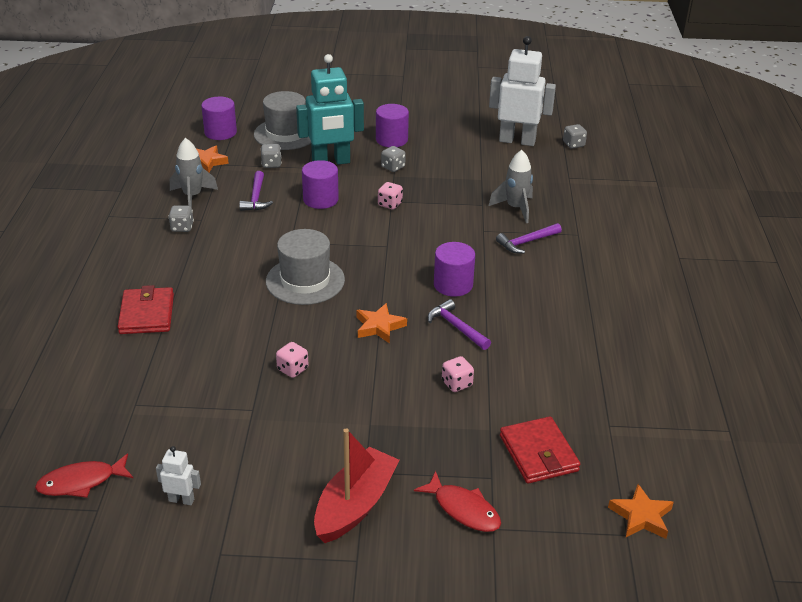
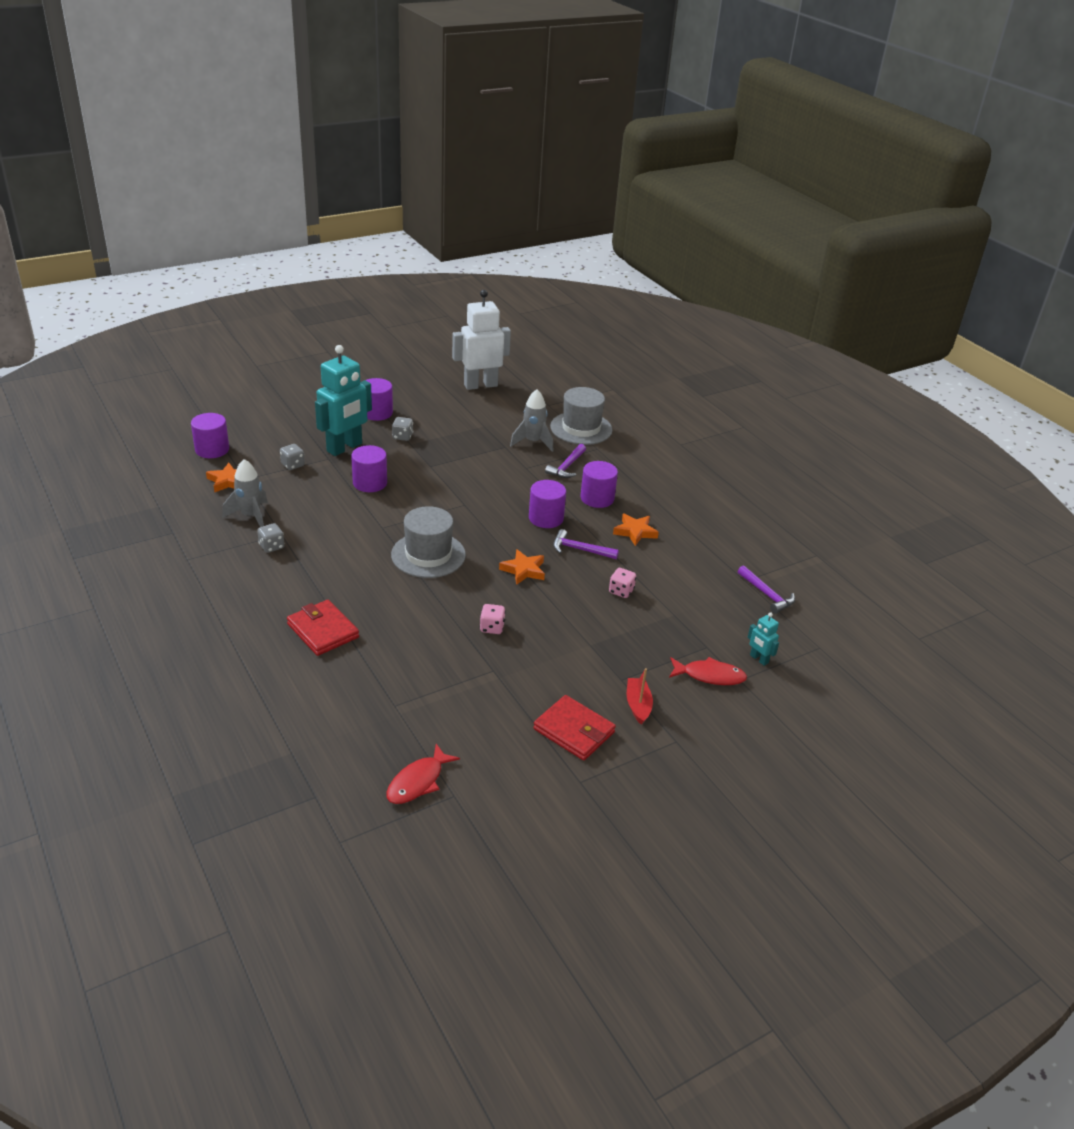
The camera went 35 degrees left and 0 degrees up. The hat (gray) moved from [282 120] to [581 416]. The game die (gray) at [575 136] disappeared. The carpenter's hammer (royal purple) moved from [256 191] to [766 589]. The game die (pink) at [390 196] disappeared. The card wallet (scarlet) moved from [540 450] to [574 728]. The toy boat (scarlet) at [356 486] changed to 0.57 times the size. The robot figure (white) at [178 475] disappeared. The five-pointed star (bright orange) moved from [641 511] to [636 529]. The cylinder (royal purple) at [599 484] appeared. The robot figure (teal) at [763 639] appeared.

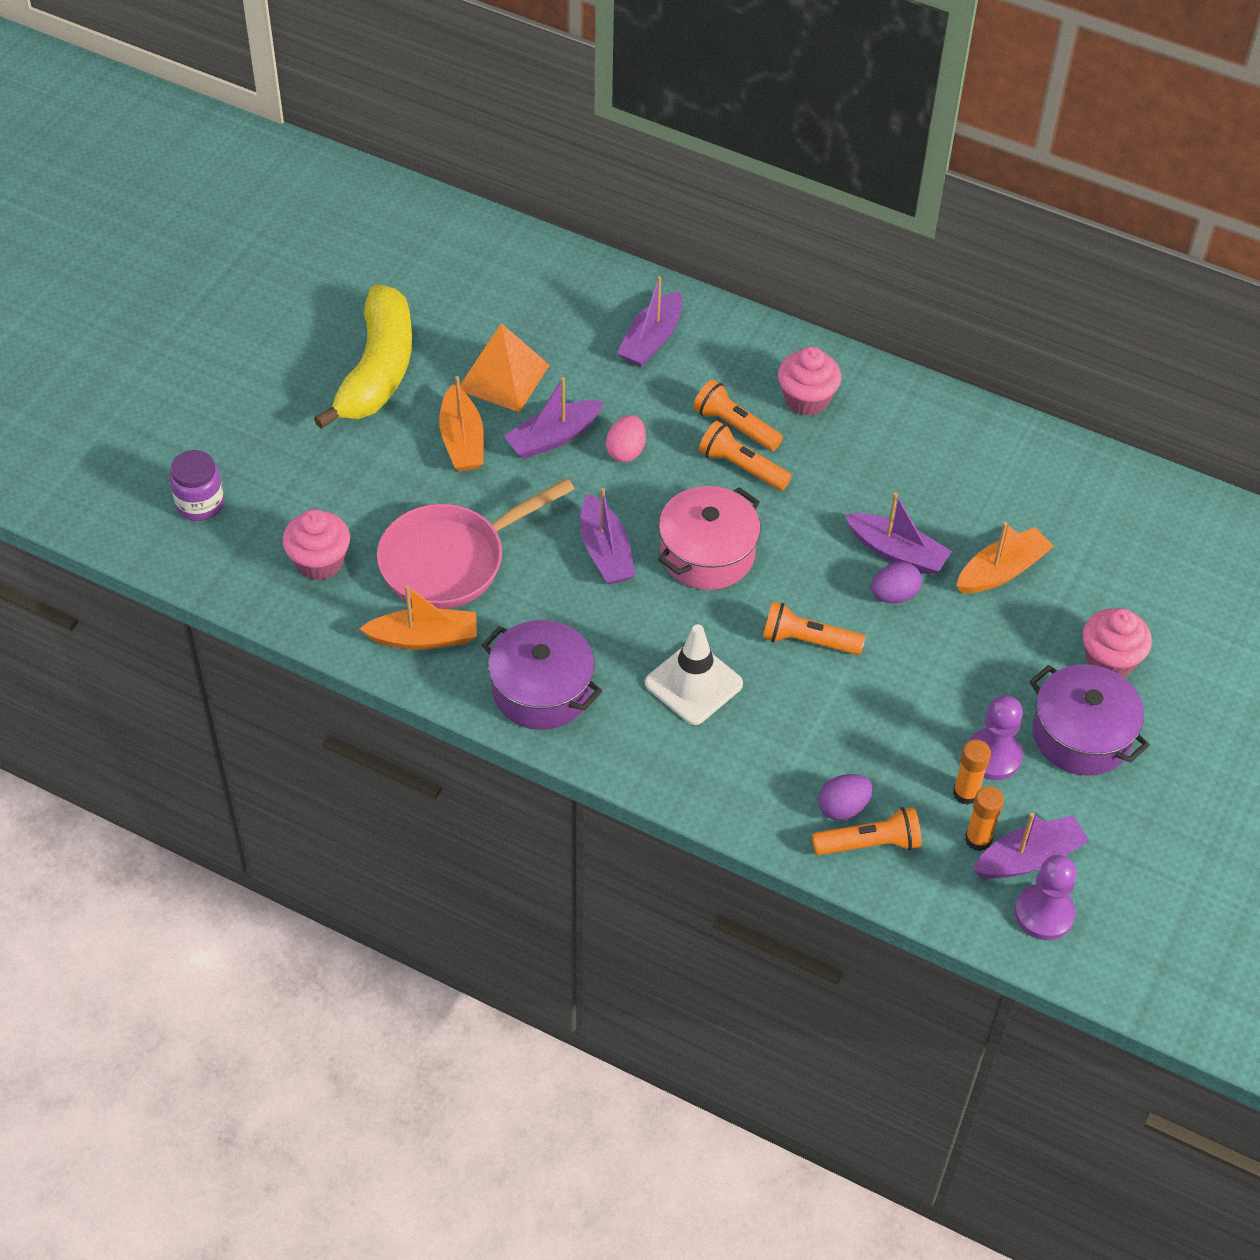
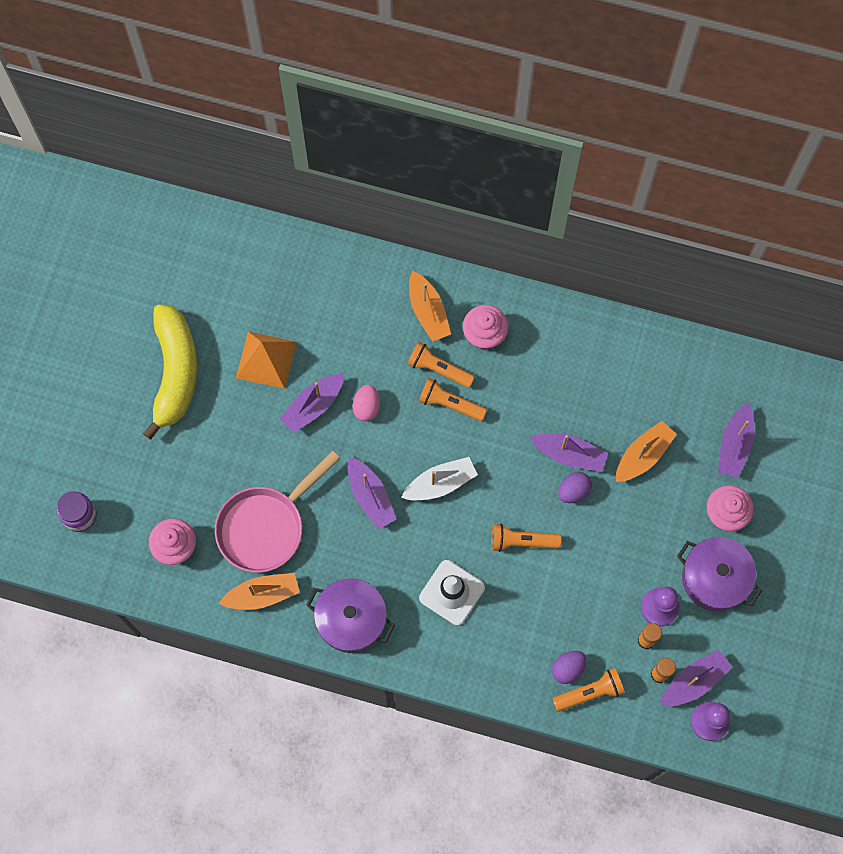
The camera went 10 degrees left and 20 degrees up. The toy boat (royal purple) moved from [649 321] to [736 440]. The toy boat (bright orange) moved from [461 423] to [430 306]. The cooking pot (pink) at [709 538] was replaced by the toy boat (white) at [439 478].

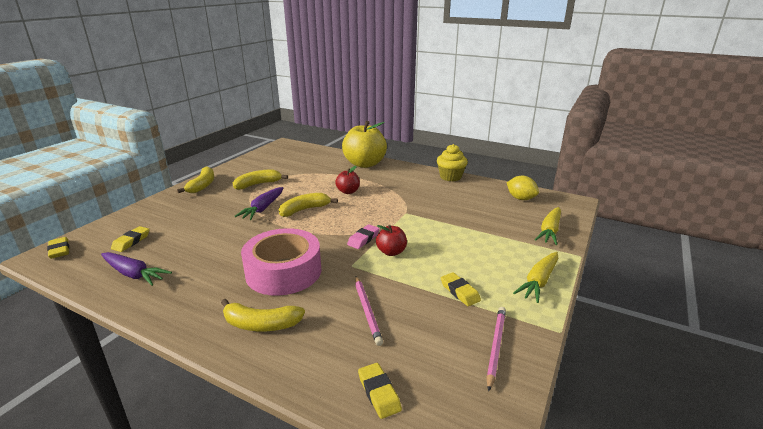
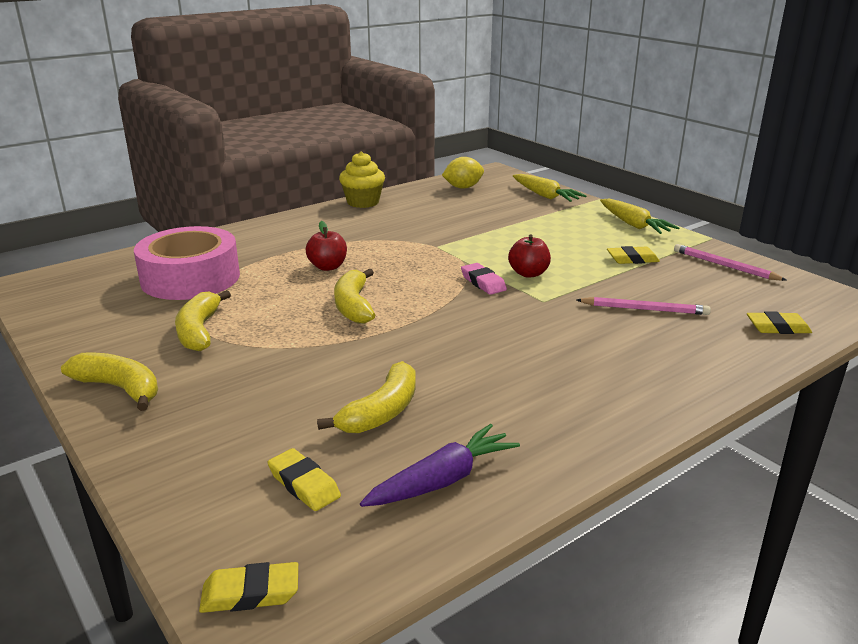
The camera went 65 degrees left and 0 degrees up. The toy apple (golden) at [364 144] disappeared. The toy carrot (royal purple) at [258 203] disappeared. The tape (pink) moved from [281 262] to [187 263]. The banana fruit (golden) moved from [263 315] to [366 397].

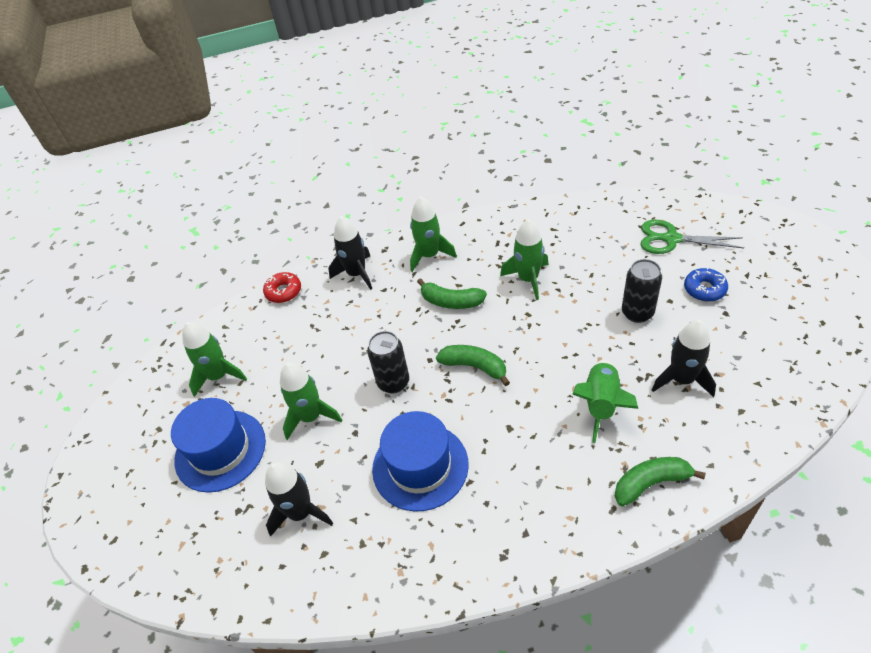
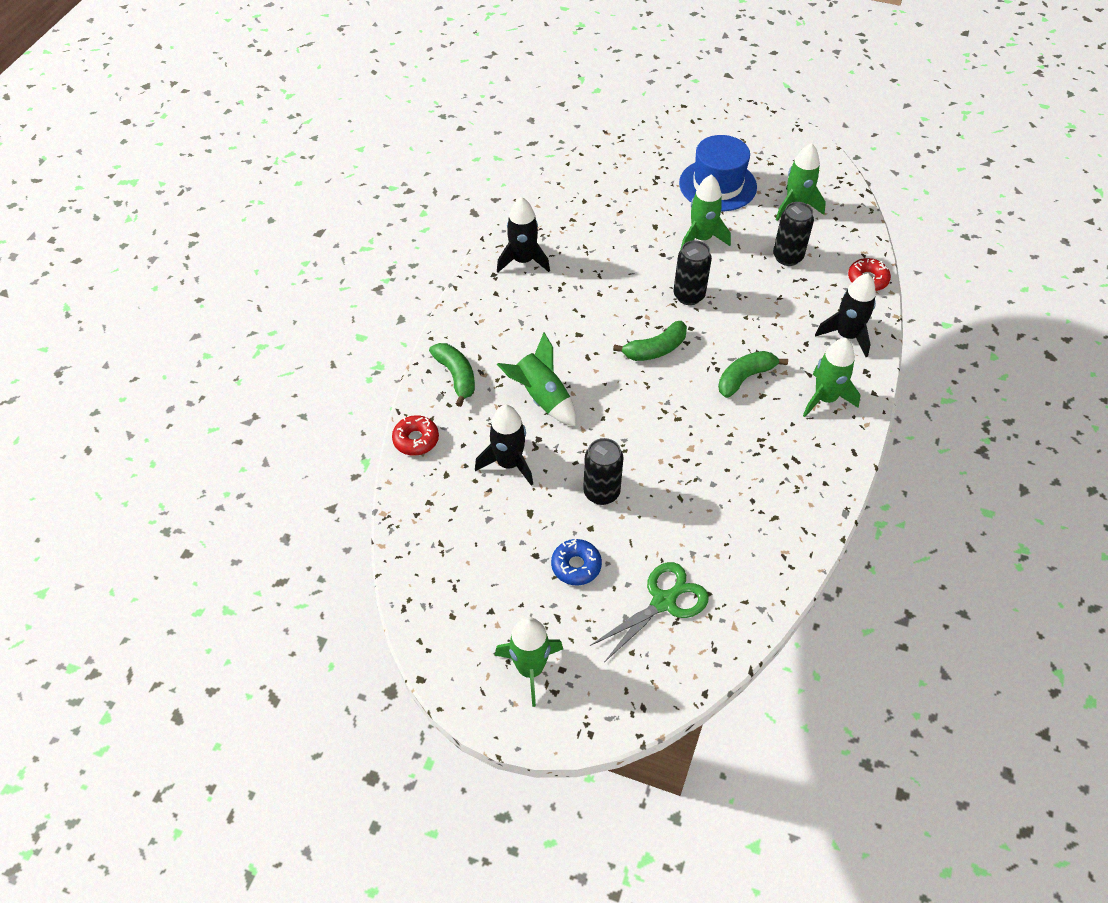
The camera went 120 degrees right and 5 degrees up. The spaceship (leaf-green) moved from [524 259] to [529 662]. The hat (royal blue) at [420 461] disappeared. The banana fruit (leaf-green) at [660 482] turned 45 degrees counterclockwise. The spaceship (black) moved from [299 499] to [523 234]. The soda can (black) at [793 234] appeared. The donut (scarlet) at [415 435] appeared.

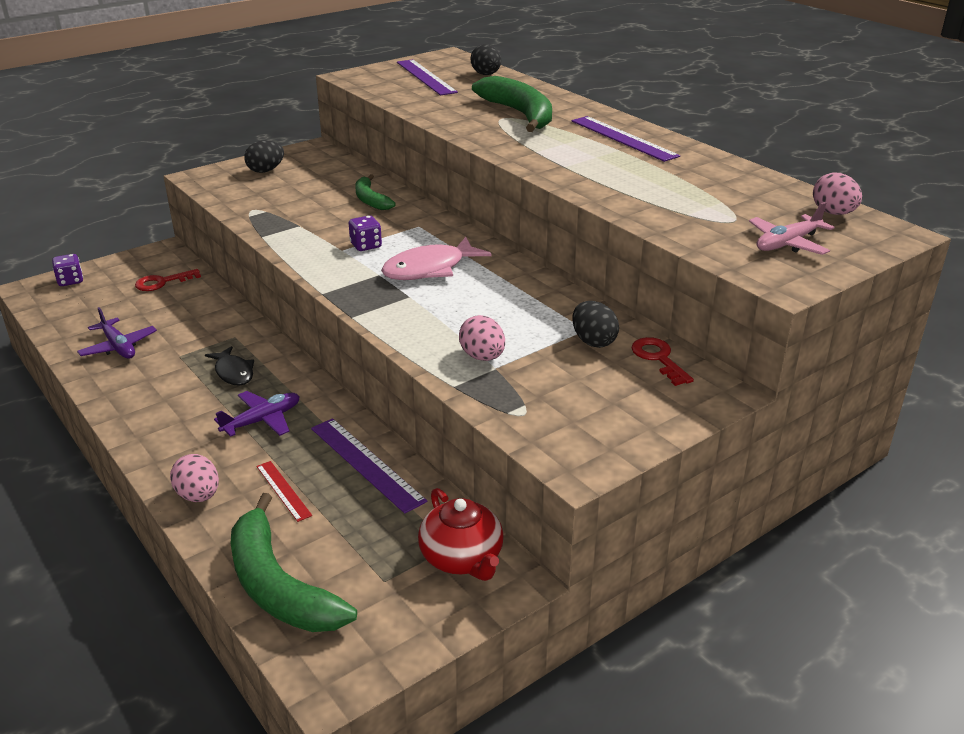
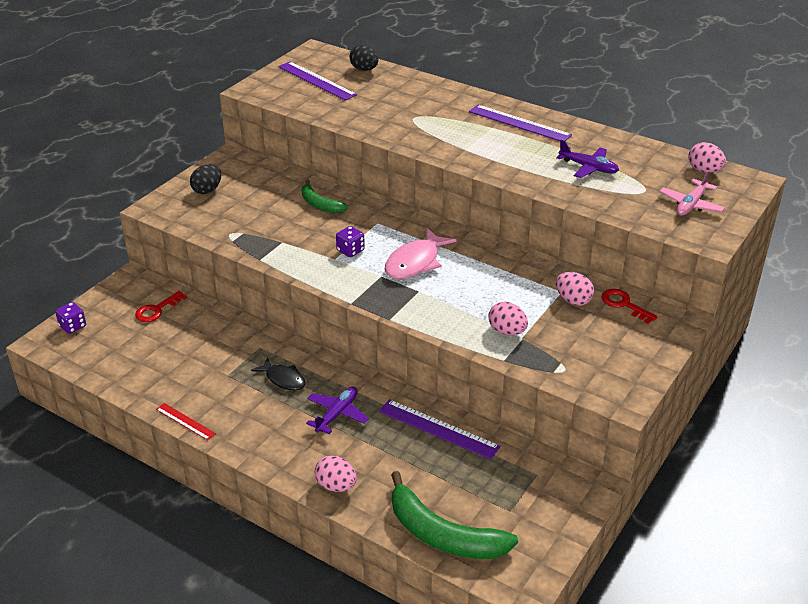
The camera went 20 degrees left and 5 degrees up. The banana fruit (leaf-green) at [512 104] disappeared. The toy egg (black) at [595 324] became the toy egg (pink) at [575 289]. The plane (royal purple) moved from [117 333] to [587 159]. The ruler (scarlet) moved from [284 491] to [186 421]. The china teapot (scarlet) at [461 534] disappeared.

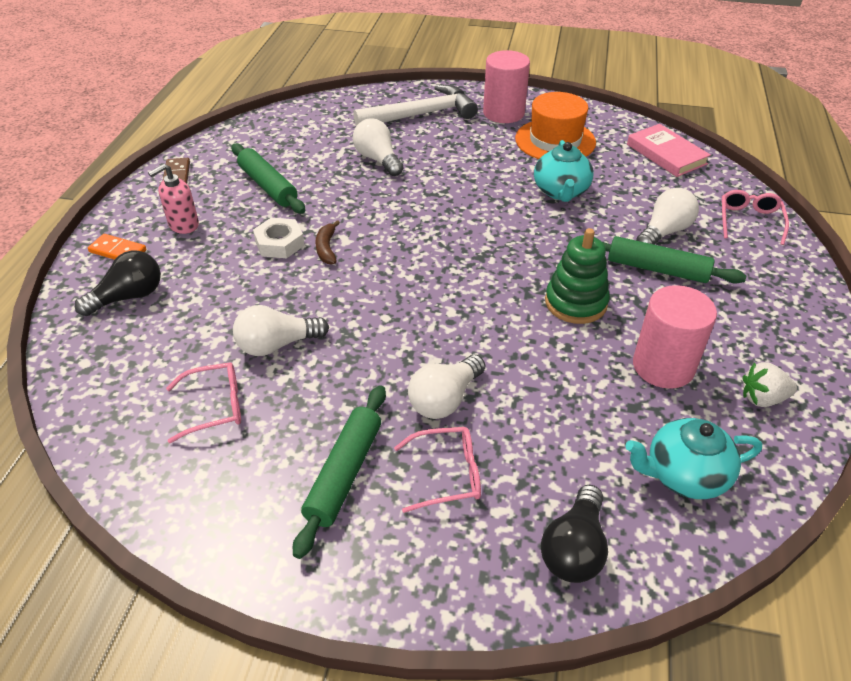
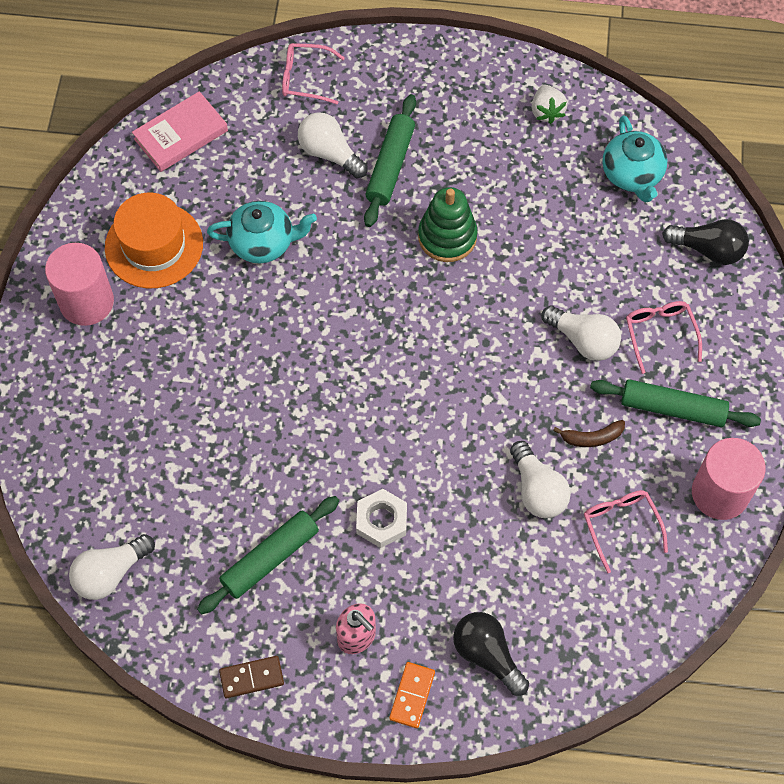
The camera went 95 degrees left and 20 degrees up. The carpenter's hammer (white) at [415 105] disappeared. The light bulb (white) moved from [378 147] to [112 567]. The banana fruit (brown) moved from [327 242] to [589 433]. The cylinder (pink) moved from [675 337] to [729 479].

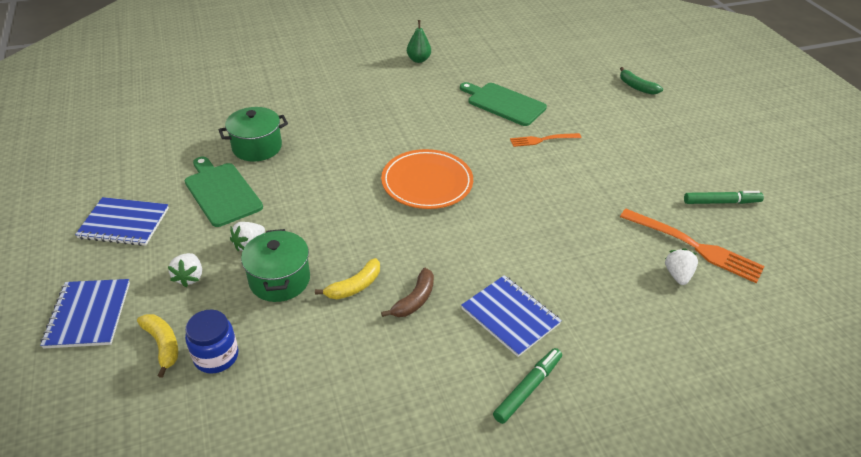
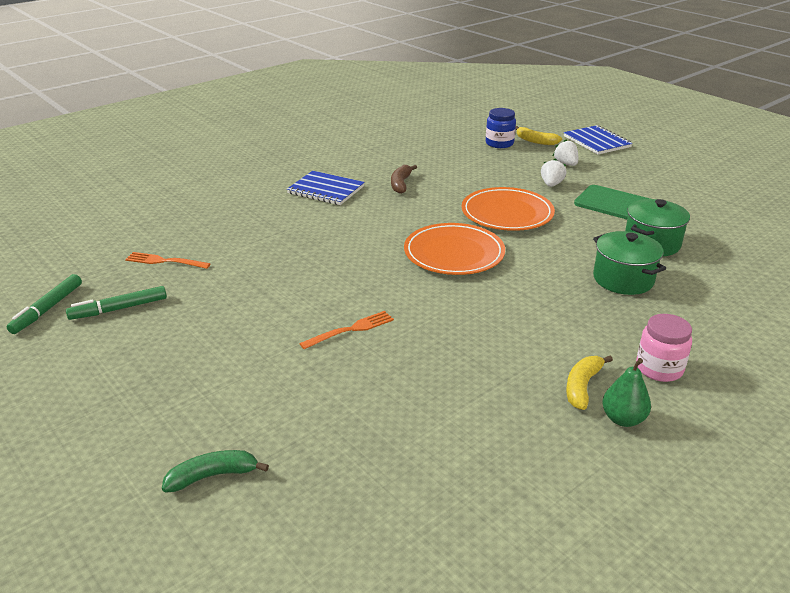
The camera went 160 degrees right and 10 degrees down. The banana fruit (leaf-green) at [641 81] turned 45 degrees counterclockwise. The bread board (leaf-green) at [503 104] disappeared. The exercise book (royal blue) at [122 221] disappeared. The fork (bright orange) at [692 246] changed to 0.59 times the size. The cooking pot (leaf-green) moved from [275 265] to [629 263]. The strawberry (white) at [681 266] disappeared. The banana fruit (golden) moved from [347 278] to [589 383]. The felt pen (leaf-green) moved from [527 386] to [44 304]. The plate (bright orange) at [508 209] appeared. The preserve jar (pink) at [664 348] appeared.

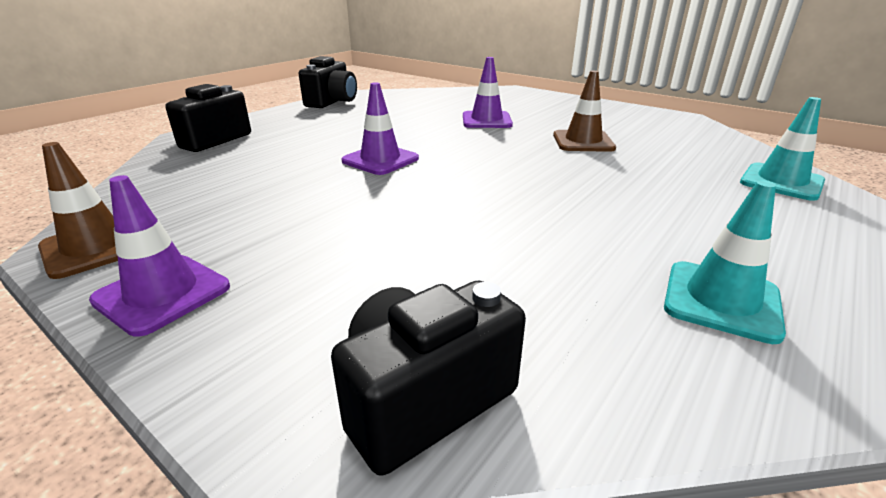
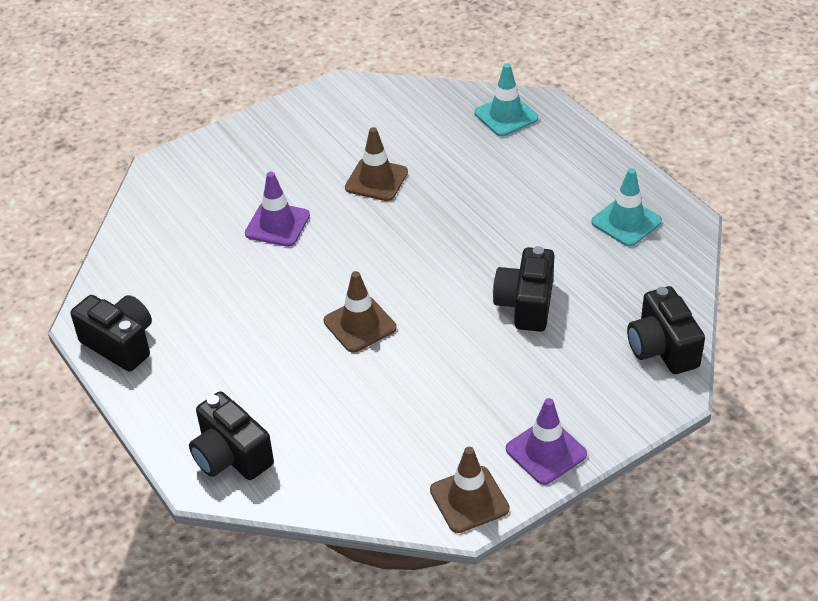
The camera went 70 degrees left and 15 degrees up. The road cone (royal purple) at [380 128] became the road cone (brown) at [360 311]. The photo camera (black) at [524 289] appeared.

